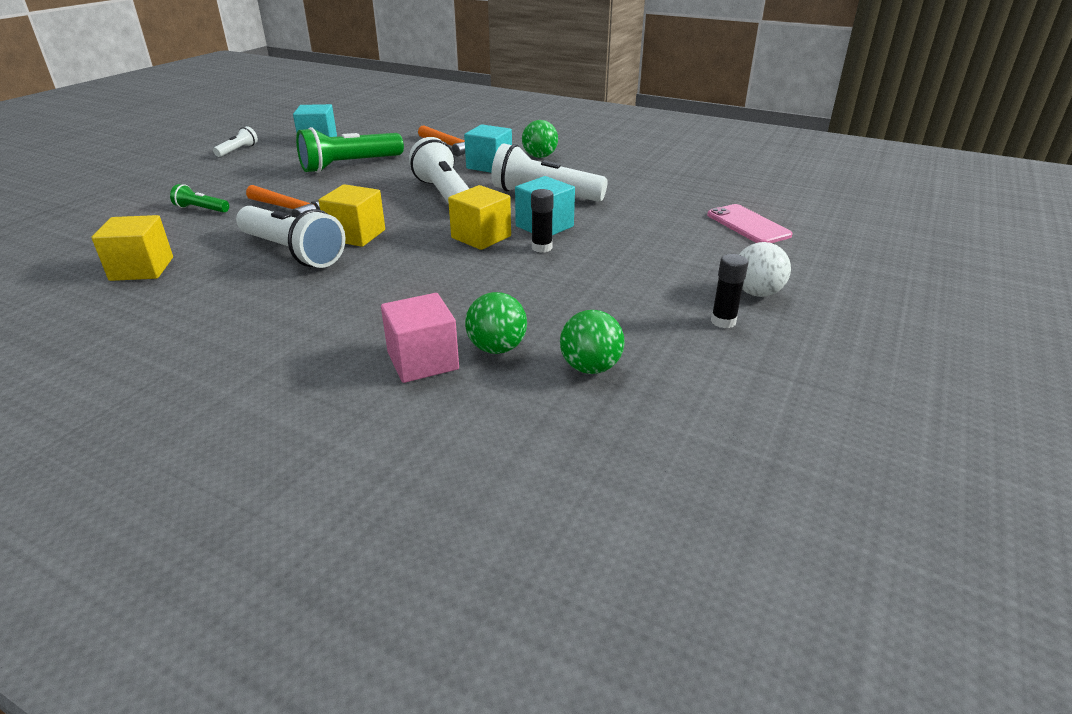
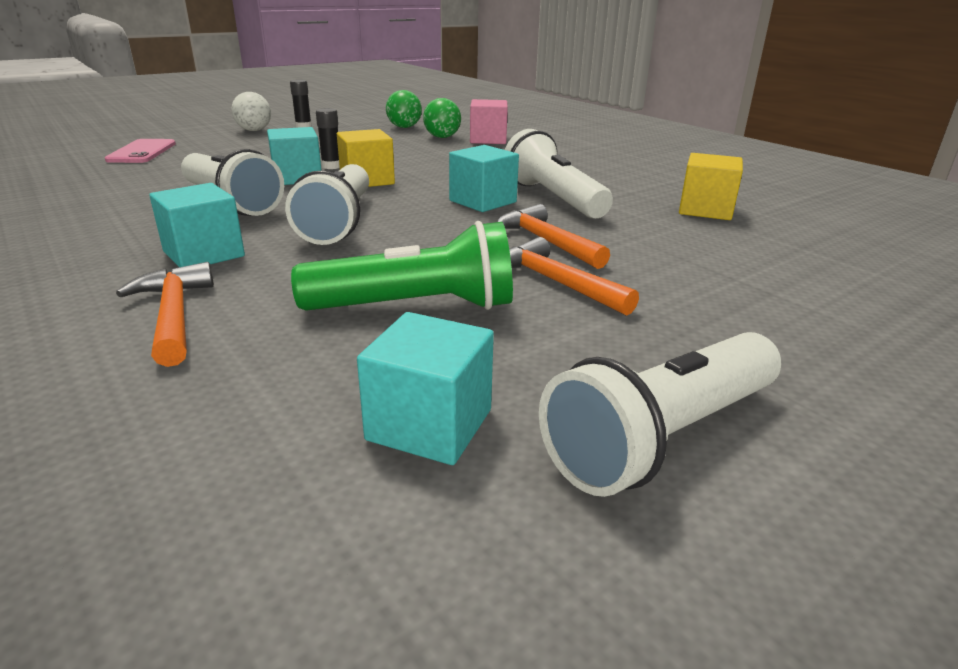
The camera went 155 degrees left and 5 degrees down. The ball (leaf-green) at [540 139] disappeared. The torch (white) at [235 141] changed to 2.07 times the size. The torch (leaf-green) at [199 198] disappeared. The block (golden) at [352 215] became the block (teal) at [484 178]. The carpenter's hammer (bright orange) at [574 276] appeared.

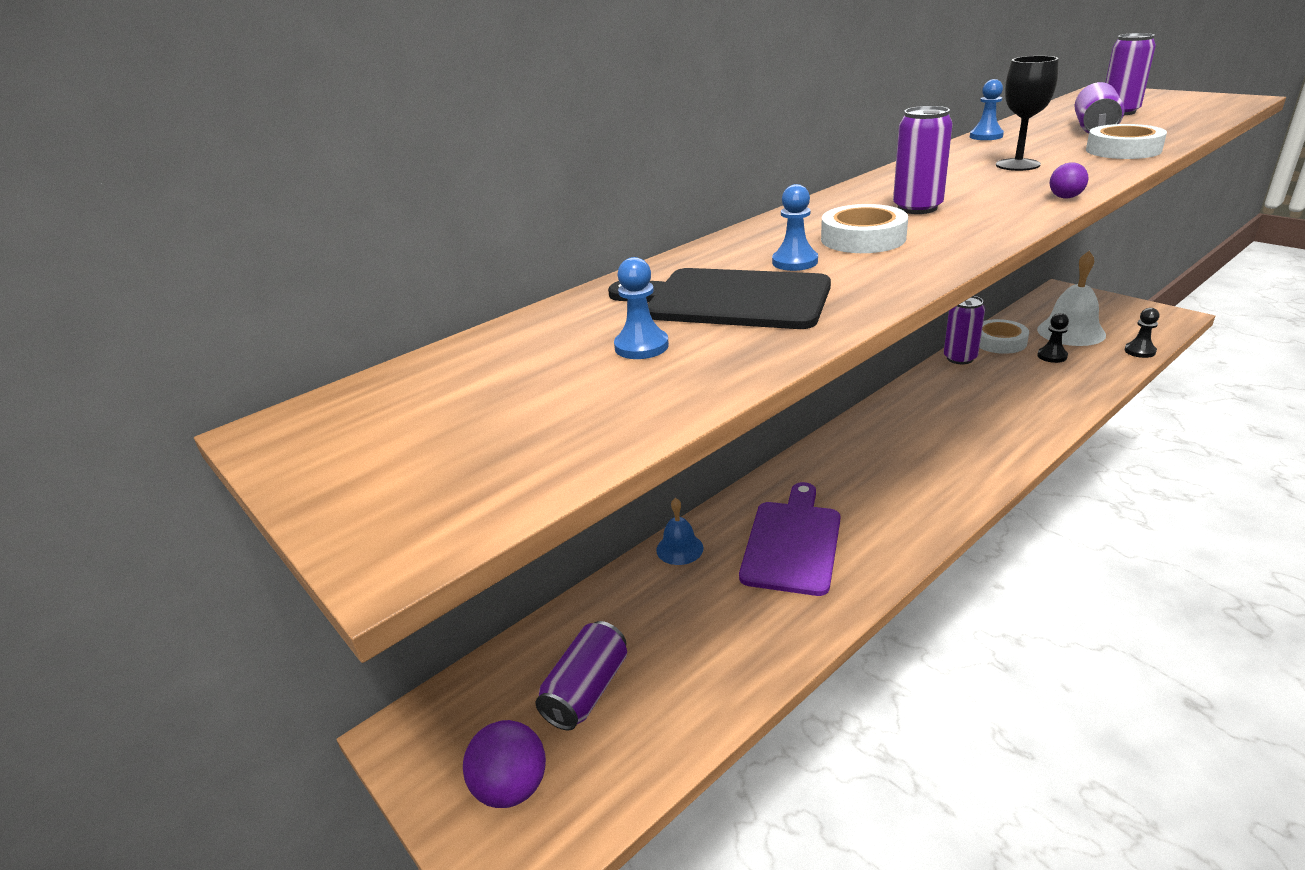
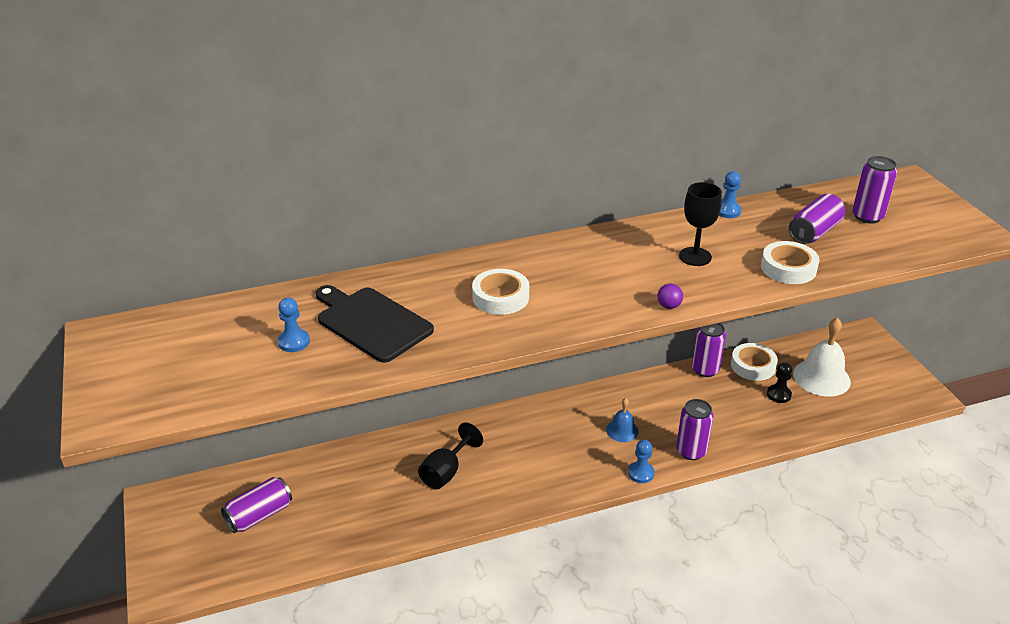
The camera went 20 degrees right and 5 degrees up. The soda can (royal purple) moved from [923 160] to [694 429]. The game pawn (royal blue) moved from [795 227] to [641 461]. The game pawn (black) at [1141 333] disappeared. The bread board (royal purple) at [789 539] was replaced by the goblet (black) at [450 455]. The school bell (royal blue) moved from [680 531] to [622 420]. The ball (royal purple) at [504 764] disappeared.

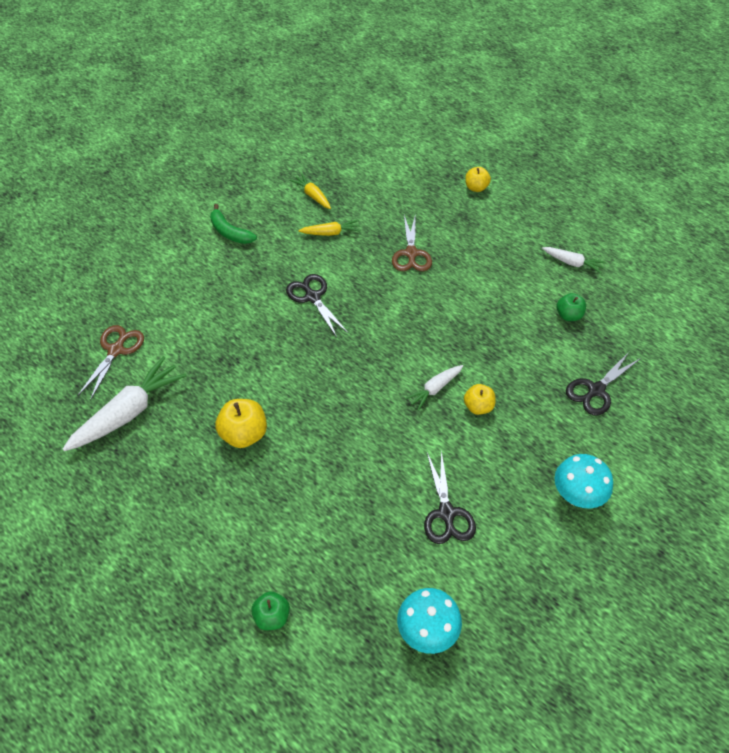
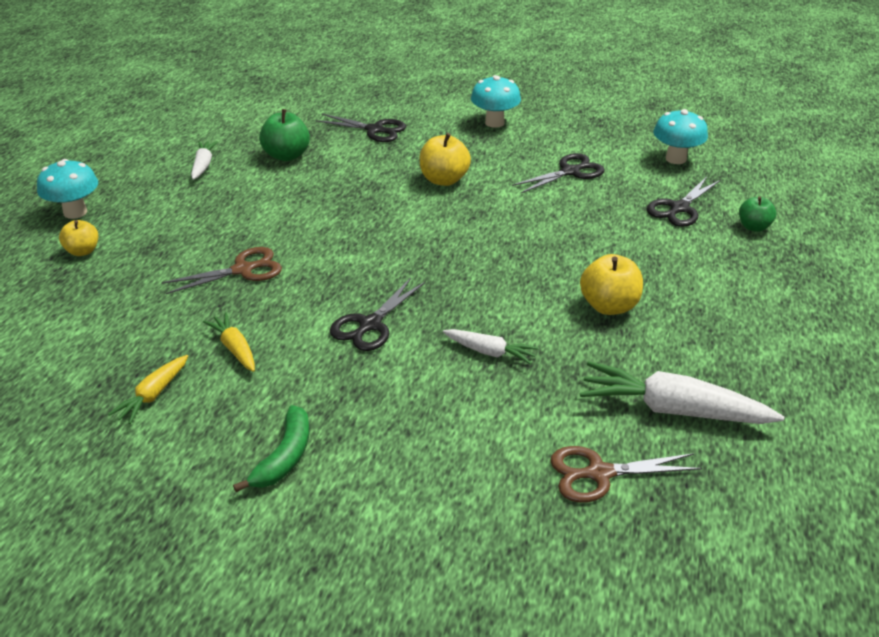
The camera went 115 degrees left and 15 degrees down. The toy apple (leaf-green) at [571 307] changed to 1.55 times the size. The toy carrot (white) moved from [434 387] to [491 347]. The toy apple (golden) at [479 399] changed to 1.55 times the size. The mushroom (teal) at [67 189] appeared. The scissors (black) at [683 202] appeared.

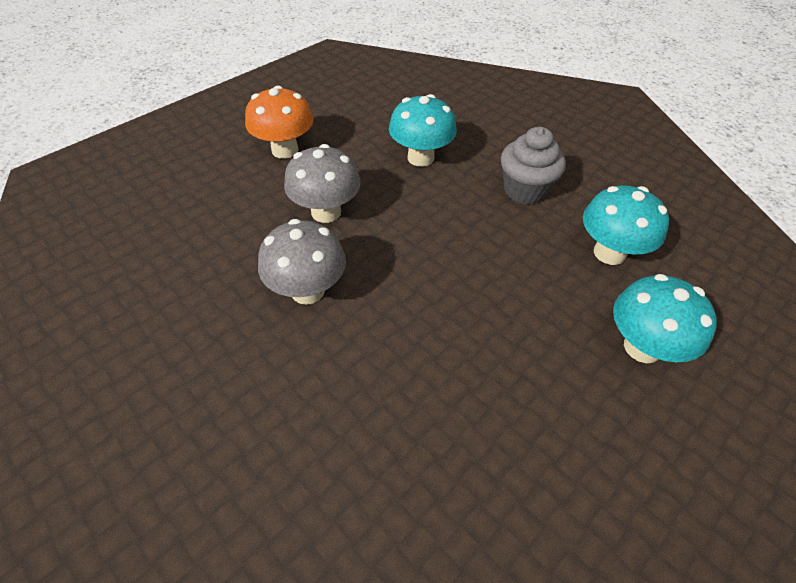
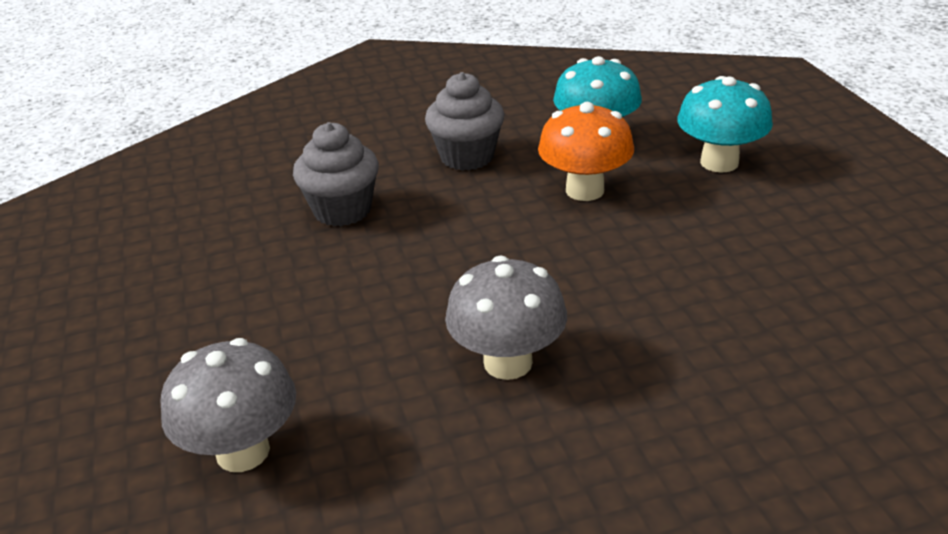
The camera went 60 degrees left and 15 degrees down. The mushroom (bright orange) moved from [279 122] to [586 151]. The mushroom (teal) at [423 130] was replaced by the muffin (gray) at [336 174]. The mushroom (gray) moved from [322 183] to [228 405].

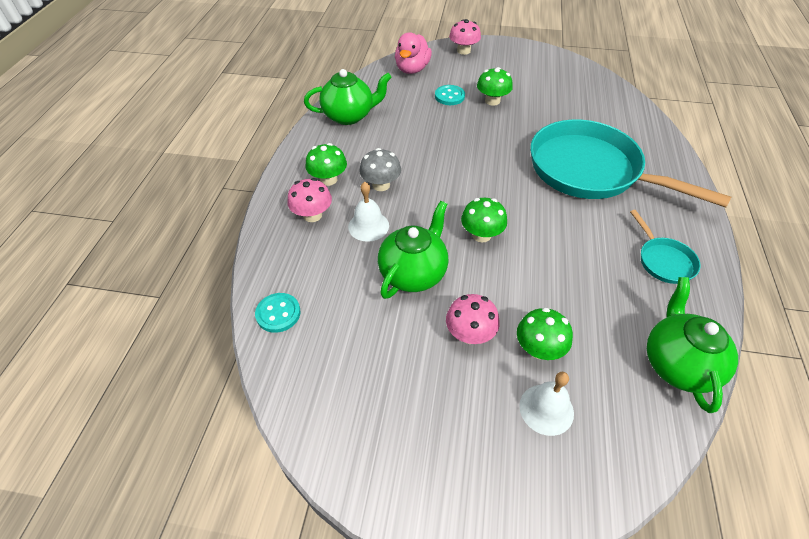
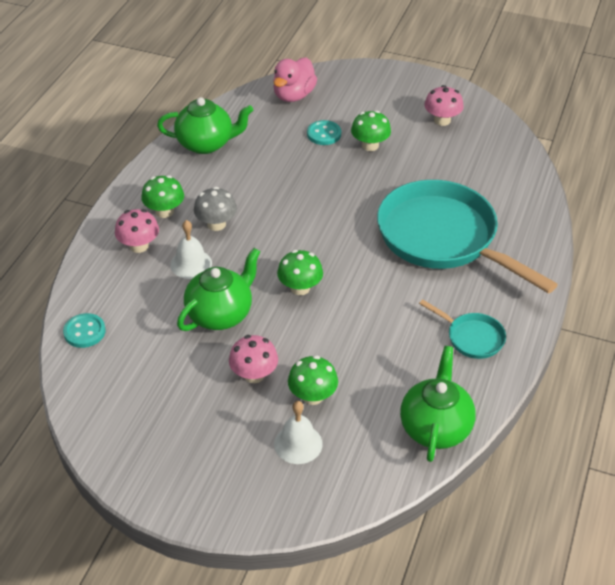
The camera went 10 degrees right and 5 degrees down. The mushroom (pink) moved from [465 37] to [444 105]. The skillet (teal) at [665 247] turned 45 degrees counterclockwise.

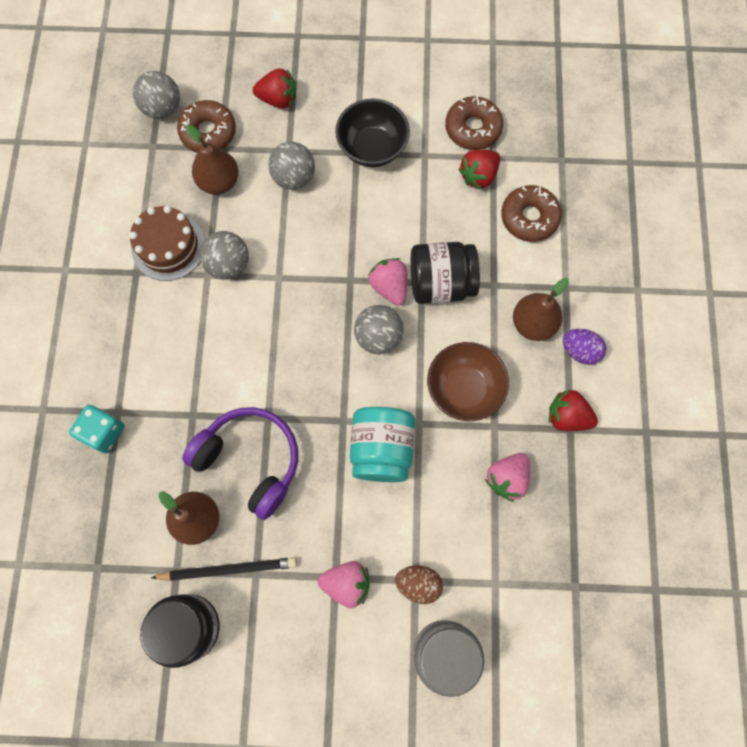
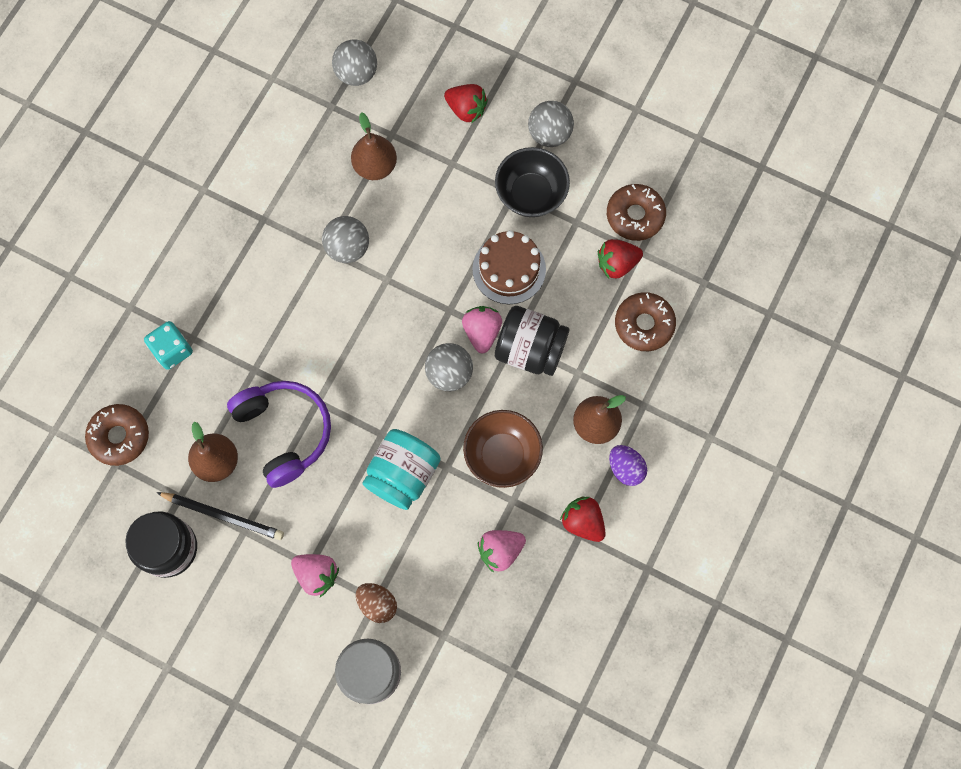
The camera went 25 degrees right and 0 degrees up. The donut (brown) moved from [206 126] to [117 435]. The ball (gray) moved from [291 166] to [551 124]. The gateau (brown) moved from [167 243] to [509 267].

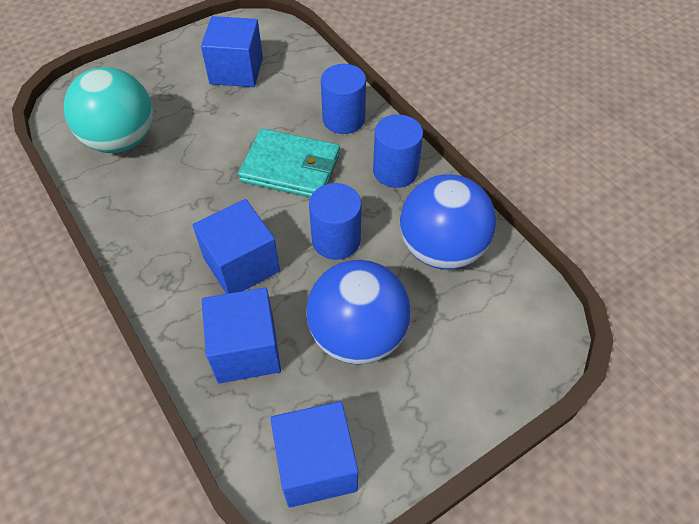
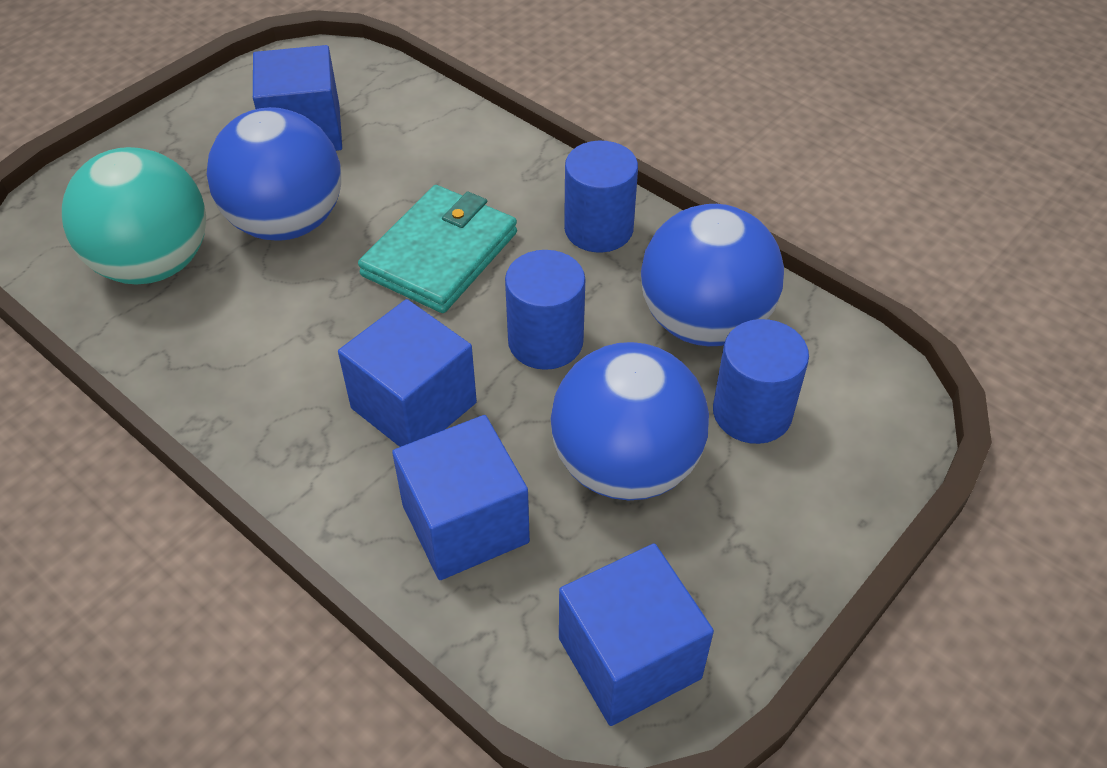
The camera went 15 degrees left and 5 degrees down. The cylinder (royal blue) moved from [343 99] to [761 381]. The card wallet (teal) at [289 163] turned 60 degrees counterclockwise. The ball (royal blue) at [274 174] appeared.

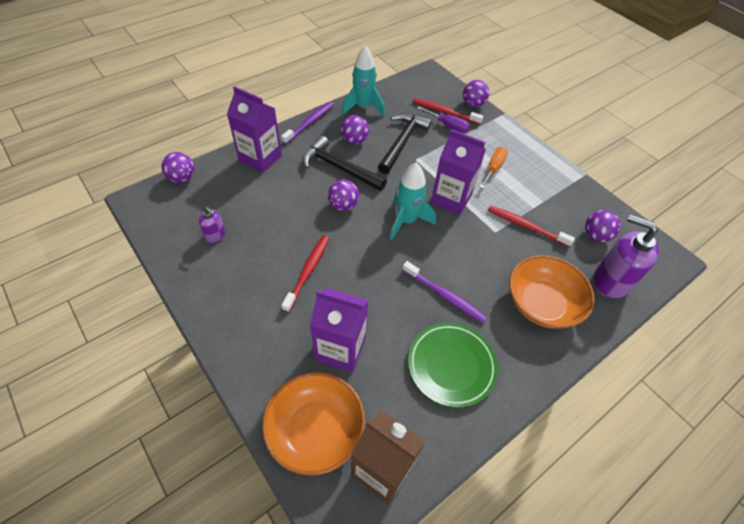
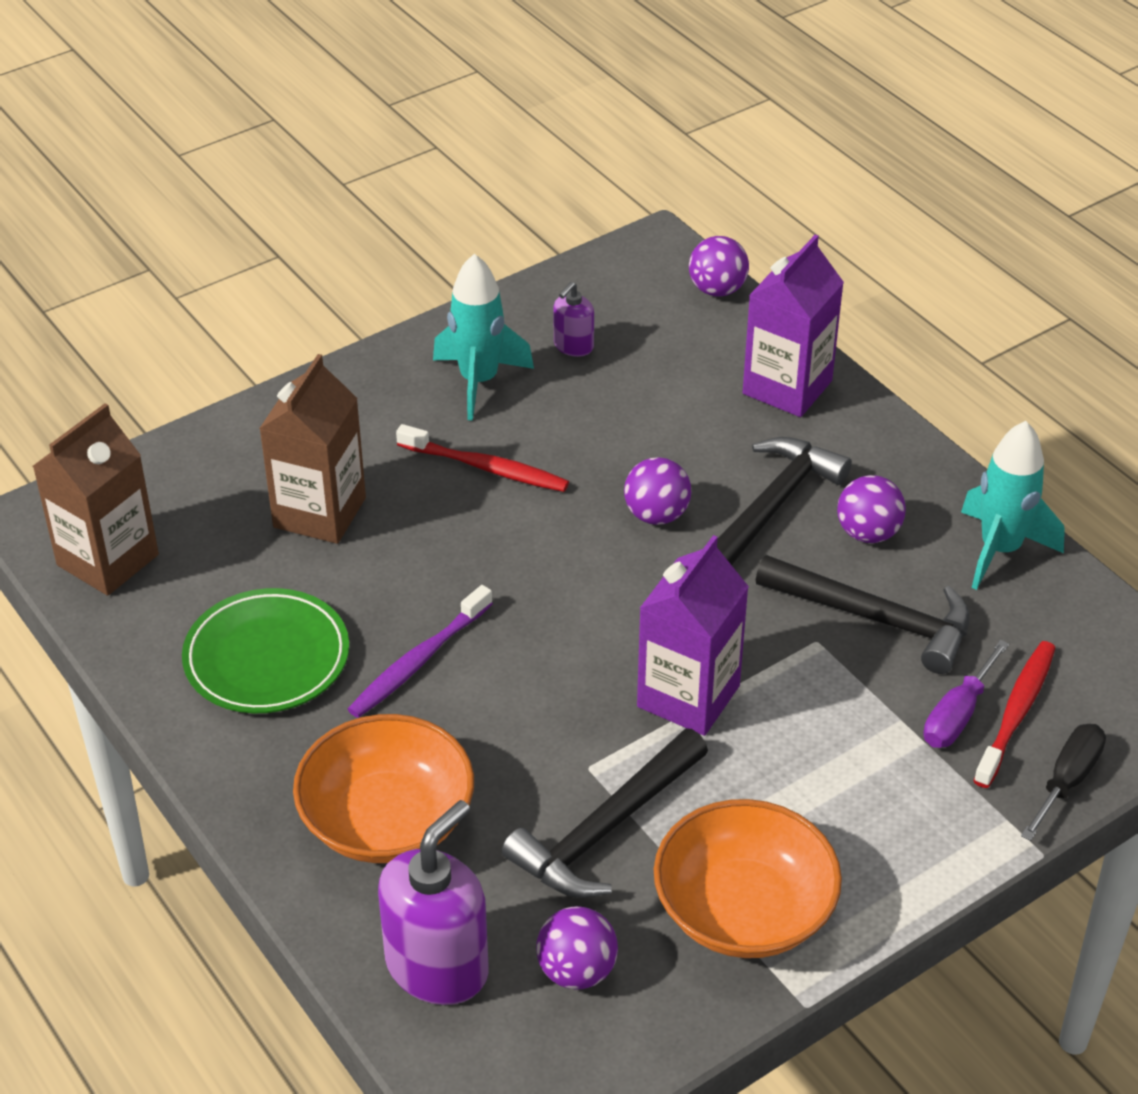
The camera went 95 degrees right and 10 degrees down. The ball (royal purple) at [476 93] was replaced by the screwdriver (black) at [1063 782]. The toothbrush (royal purple) at [307 122] disappeared. The screwdriver (bright orange) at [494 168] disappeared. The spaceship (teal) moved from [413 201] to [483 337]. The toothbrush (scarlet) at [531 226] was replaced by the carpenter's hammer (black) at [605 813]. The juice carton (royal purple) at [339 330] became the juice carton (brown) at [312 449]. The deep dish (bright orange) moved from [313 424] to [748 878].

